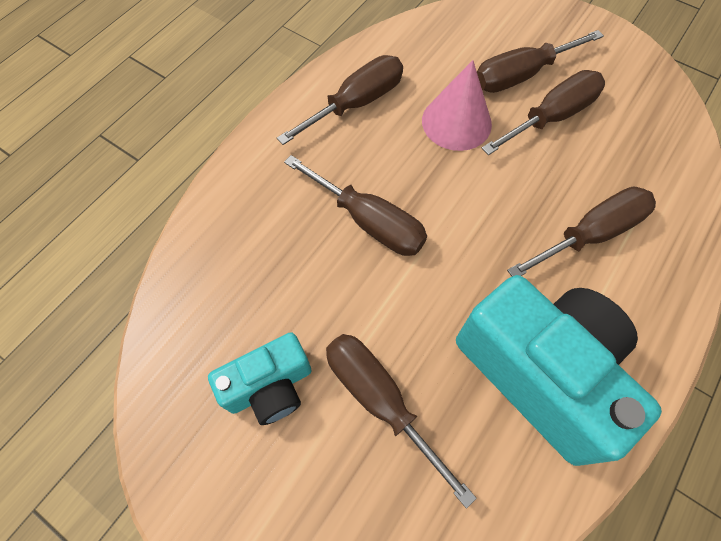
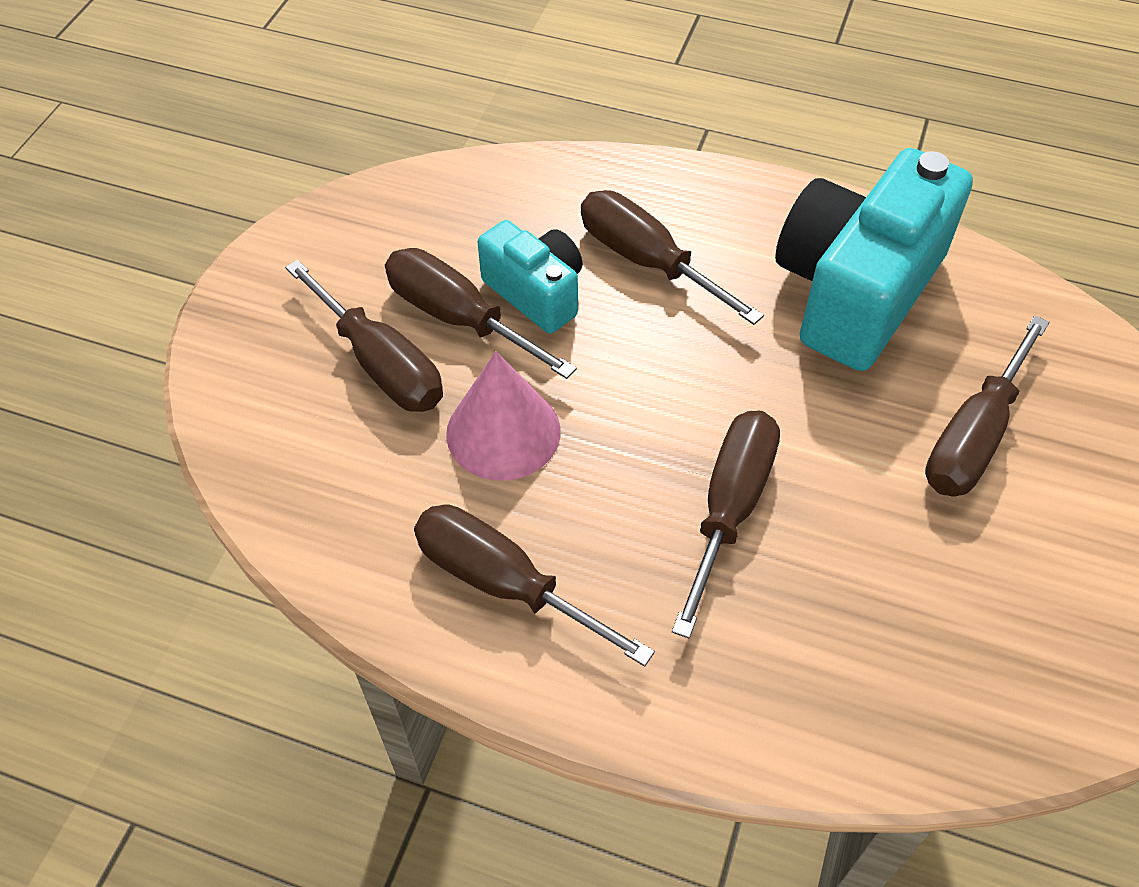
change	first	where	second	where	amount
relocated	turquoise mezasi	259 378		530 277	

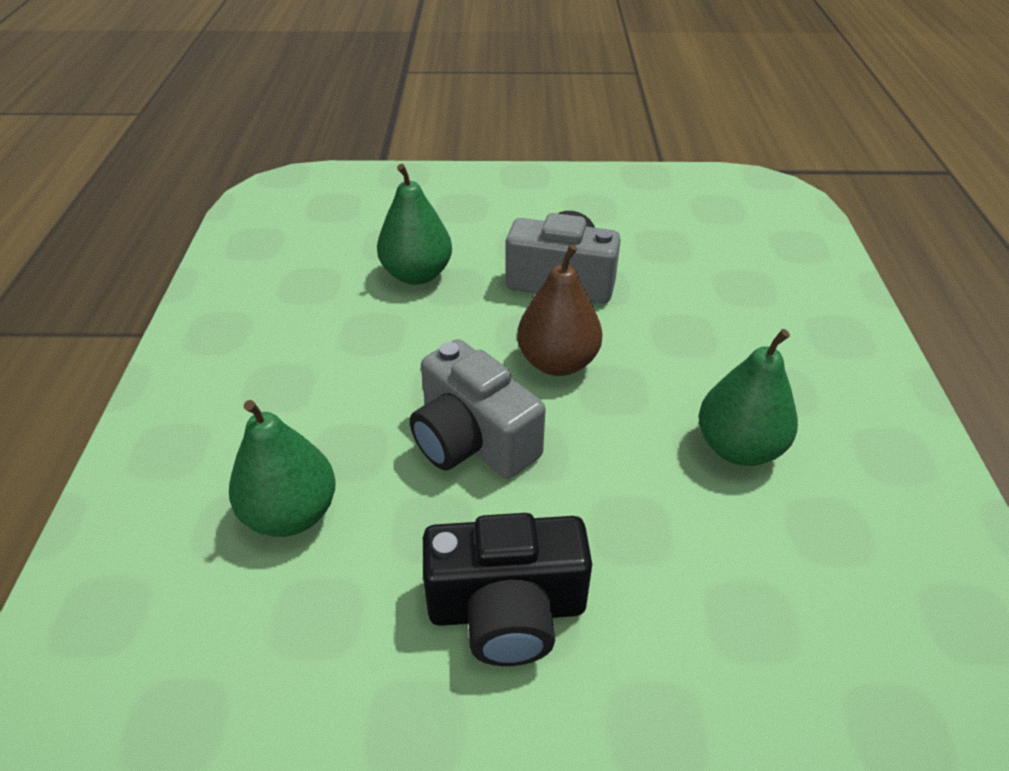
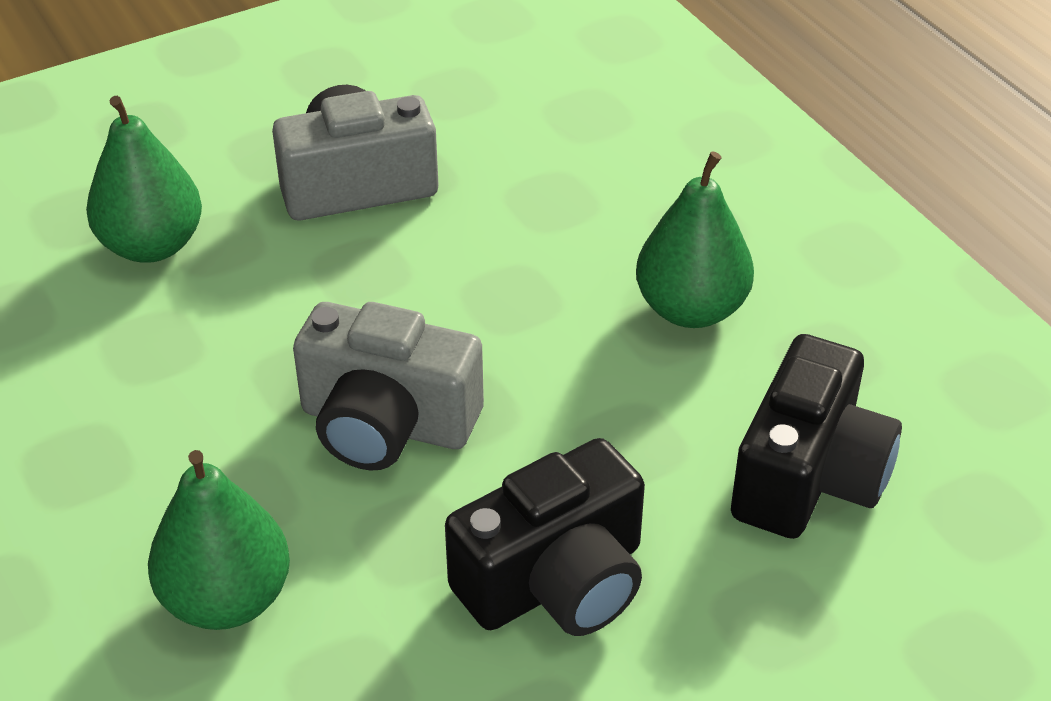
change	first	where	second	where	amount
missing	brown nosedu	559 310			
appeared			black mezasi	816 436	

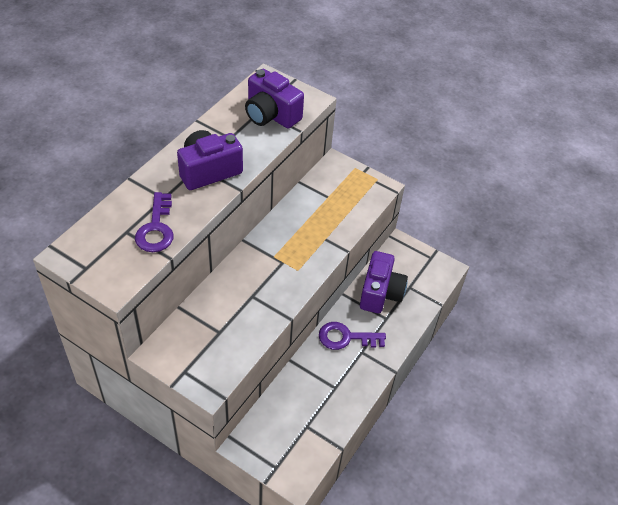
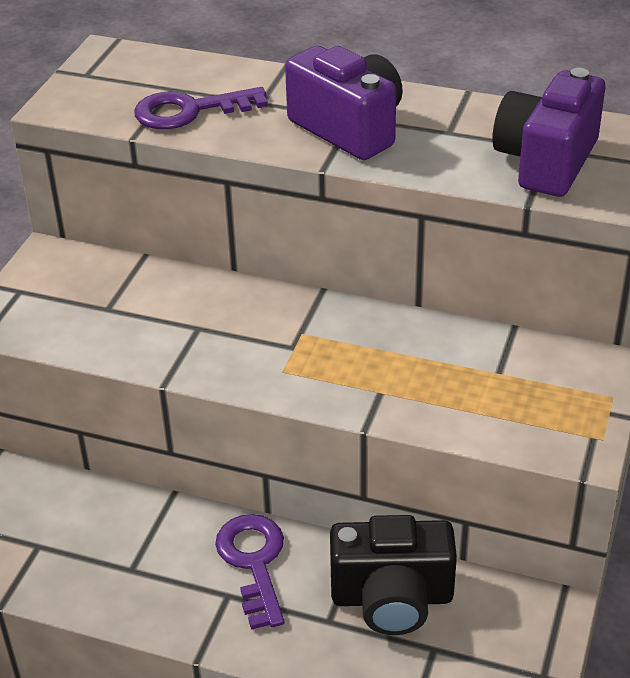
change	first	where	second	where	amount
colour	purple mezasi	384 282	black mezasi	393 575	

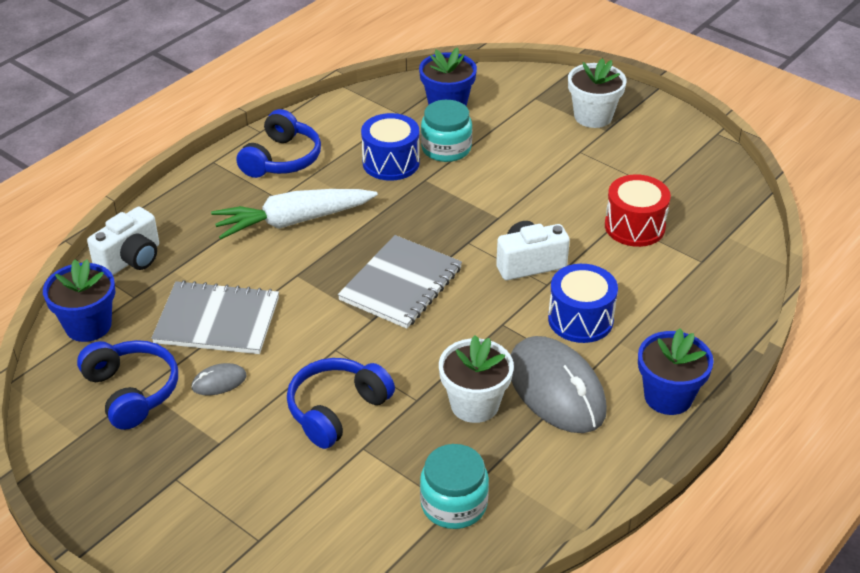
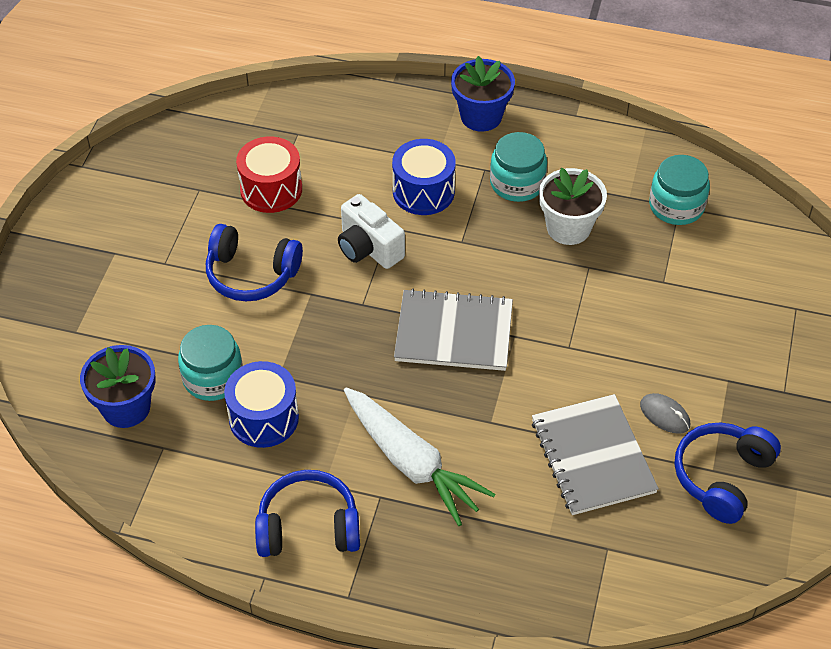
change	first	where	second	where	amount
missing	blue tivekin	79 300			
missing	white mezasi	123 241			
relocated	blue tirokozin	341 403		254 262	
exchanged	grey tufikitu	559 384	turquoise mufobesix	518 167	
missing	white tivekin	597 93			

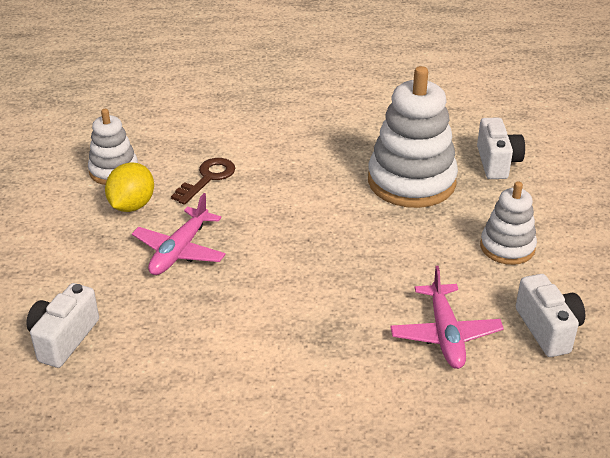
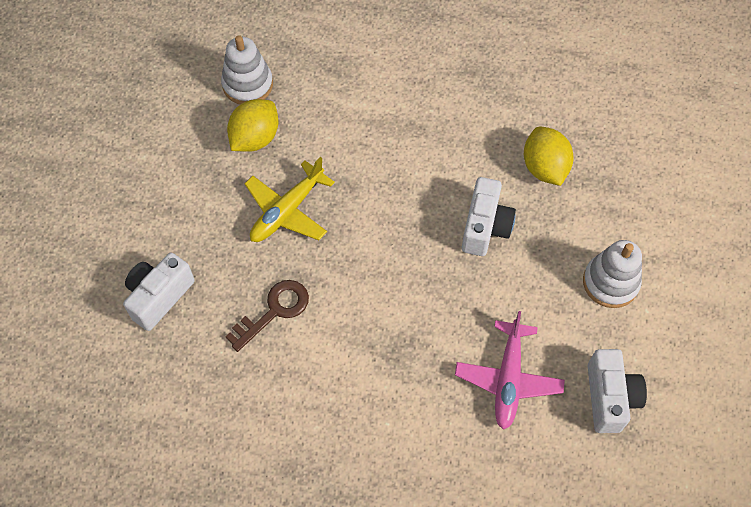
change	first	where	second	where	amount
colour	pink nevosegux	179 234	yellow nevosegux	289 199	
relocated	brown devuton	203 181		267 316	
exchanged	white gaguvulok	413 137	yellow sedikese	548 156	
relocated	white mezasi	501 148		489 216	

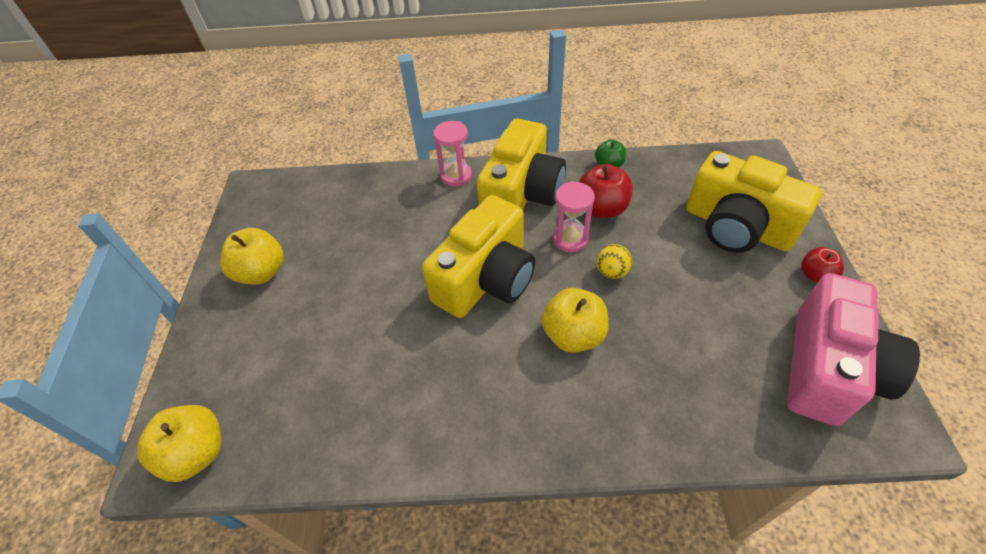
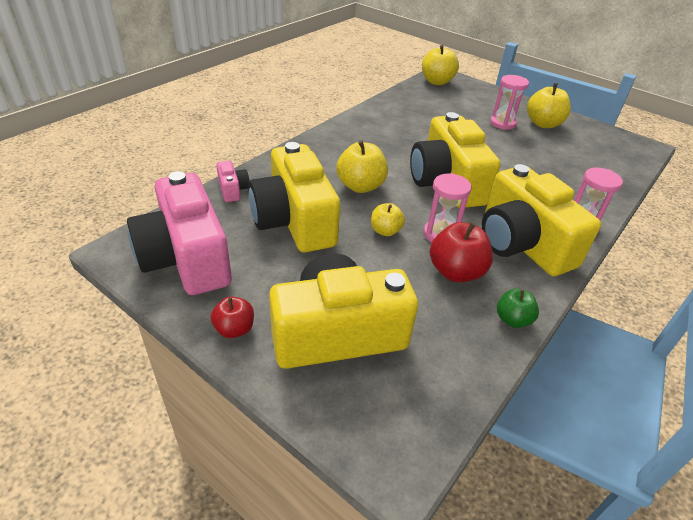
change	first	where	second	where	amount
exchanged	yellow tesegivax	614 261	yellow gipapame	388 219	
appeared			pink mezasi	233 181	
appeared			yellow mezasi	294 197	
appeared			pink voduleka	509 102	

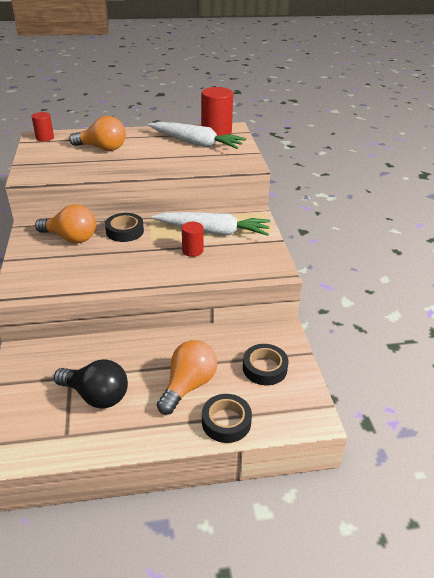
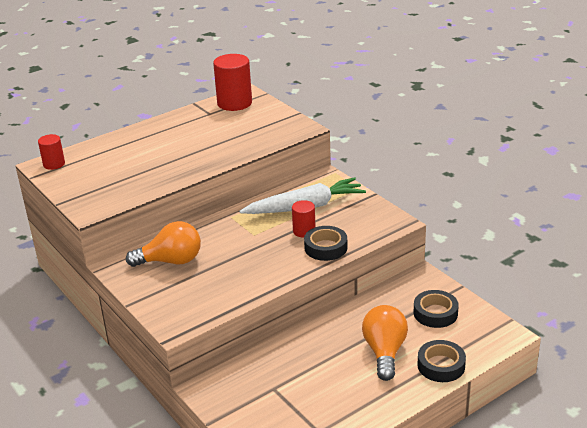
change	first	where	second	where	amount
missing	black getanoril	91 383			
missing	orange getanoril	97 133			
relocated	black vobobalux	124 227		325 243	
missing	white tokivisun	197 135			

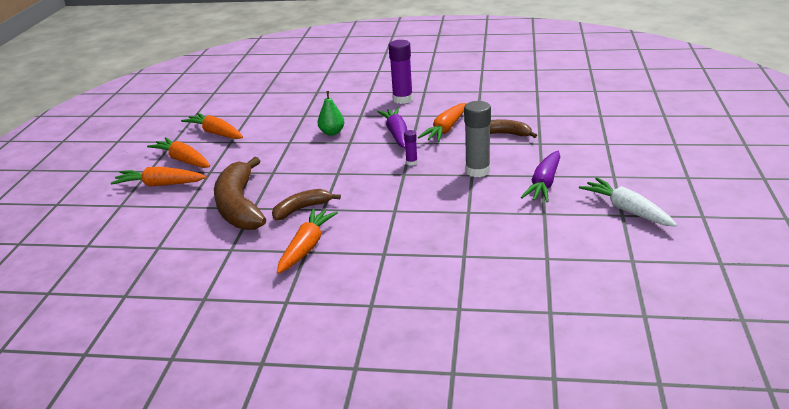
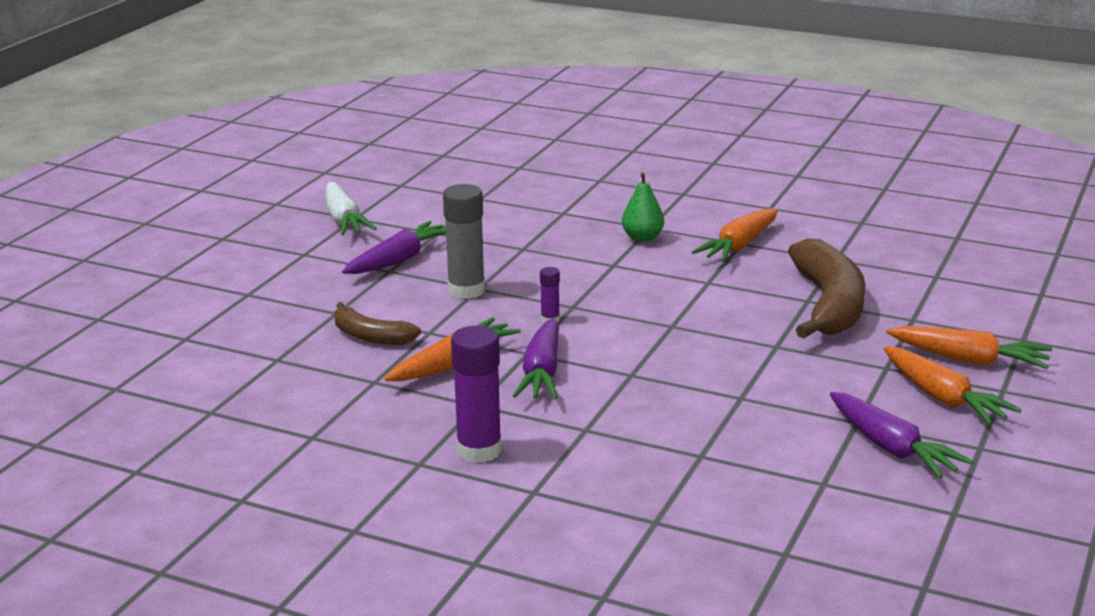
change	first	where	second	where	amount
colour	orange tokivisun	212 126	purple tokivisun	901 435	
missing	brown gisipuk	306 204			
relocated	green nosedu	331 113		643 207	

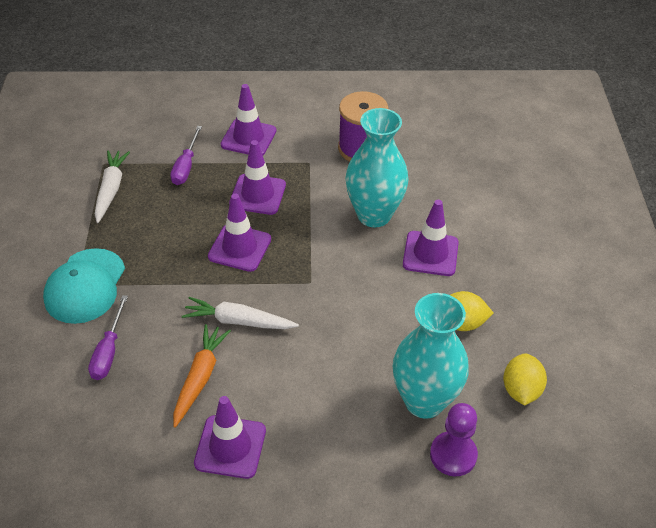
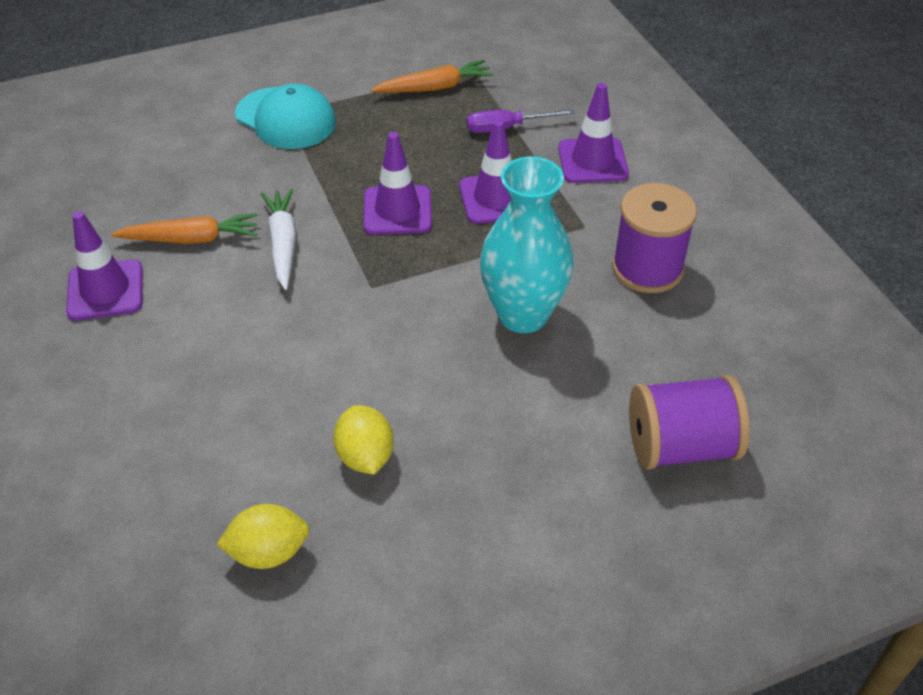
change	first	where	second	where	amount
spun	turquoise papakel	84 286		285 116	135 degrees counterclockwise
missing	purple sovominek	108 337			
colour	white tokivisun	112 186	orange tokivisun	432 76	
missing	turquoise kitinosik	431 356			
missing	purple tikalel	431 238			
missing	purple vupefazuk	454 439			
appeared			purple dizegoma	689 422	

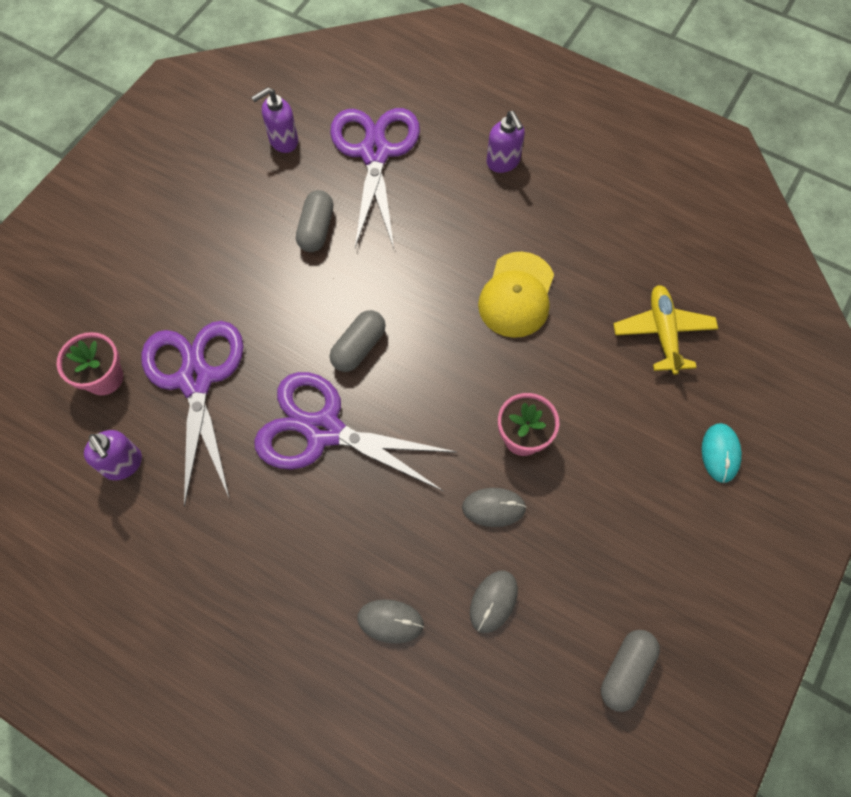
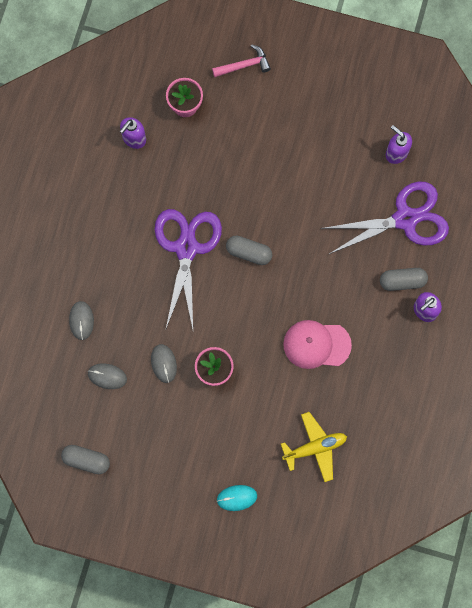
change	first	where	second	where	amount
missing	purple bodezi	192 414			
relocated	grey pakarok	315 221		404 279	
colour	yellow papakel	516 295	pink papakel	317 344	
appeared			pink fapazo	241 60	

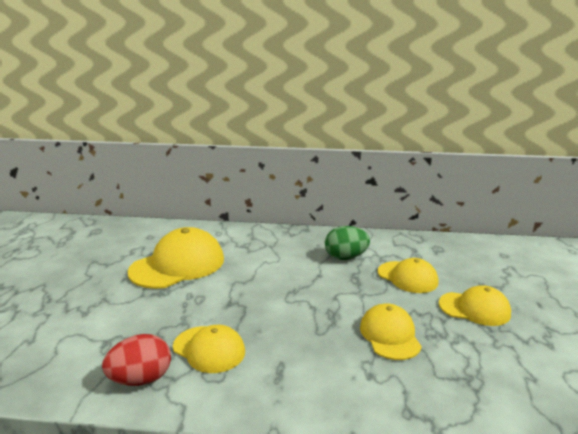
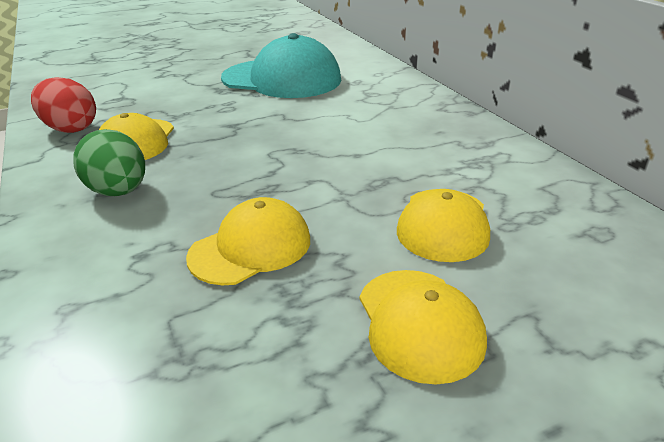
change	first	where	second	where	amount
colour	yellow papakel	176 258	turquoise papakel	281 65	
relocated	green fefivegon	347 243		109 162	

